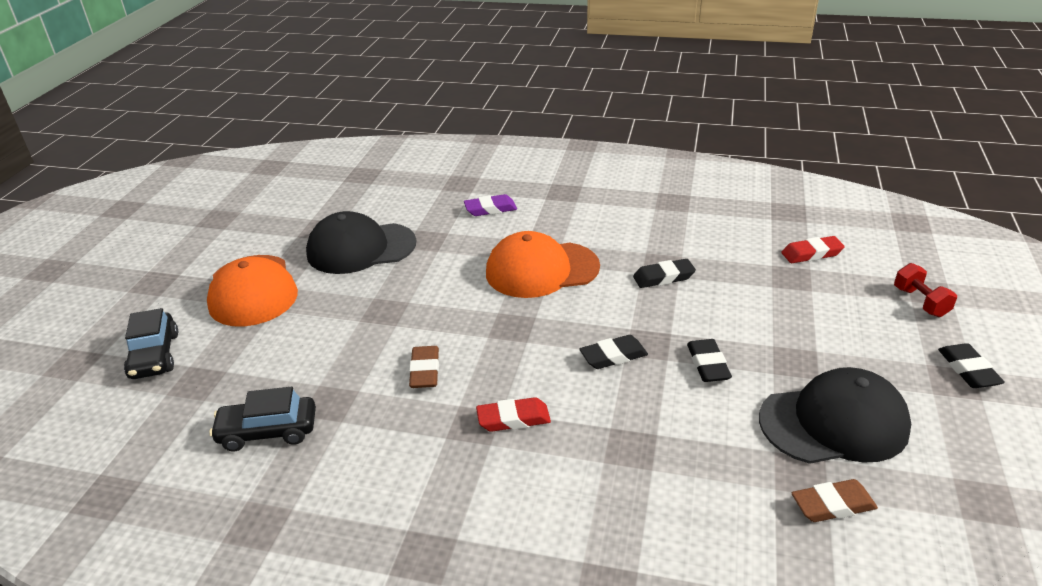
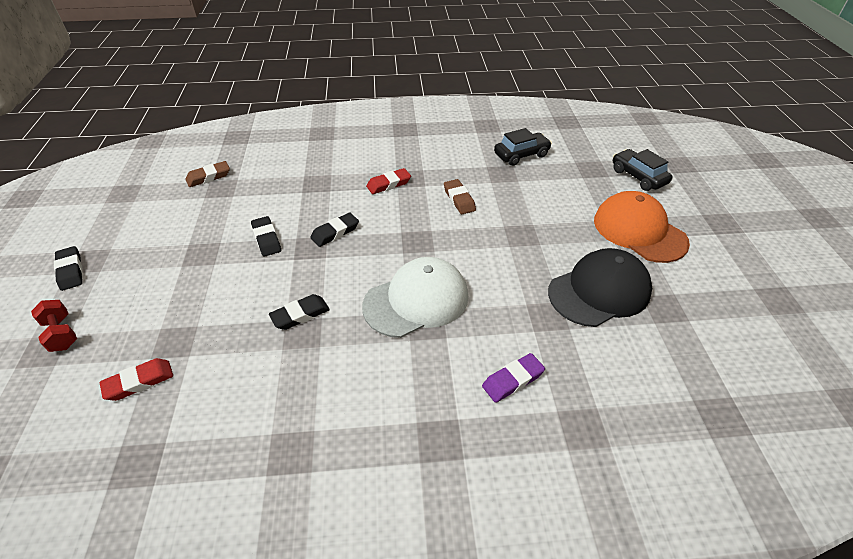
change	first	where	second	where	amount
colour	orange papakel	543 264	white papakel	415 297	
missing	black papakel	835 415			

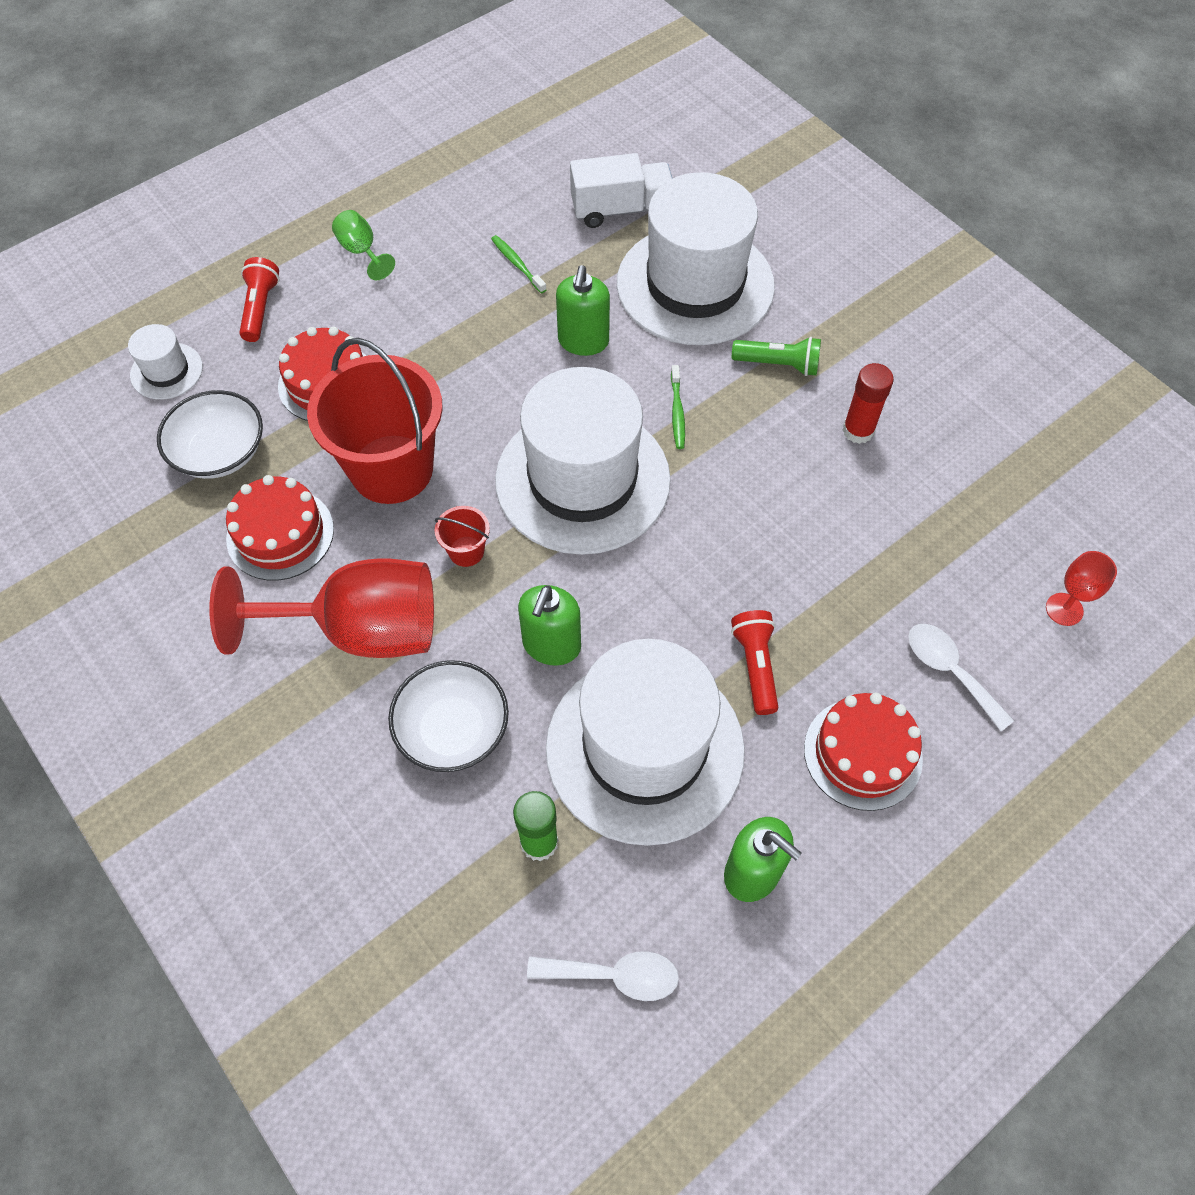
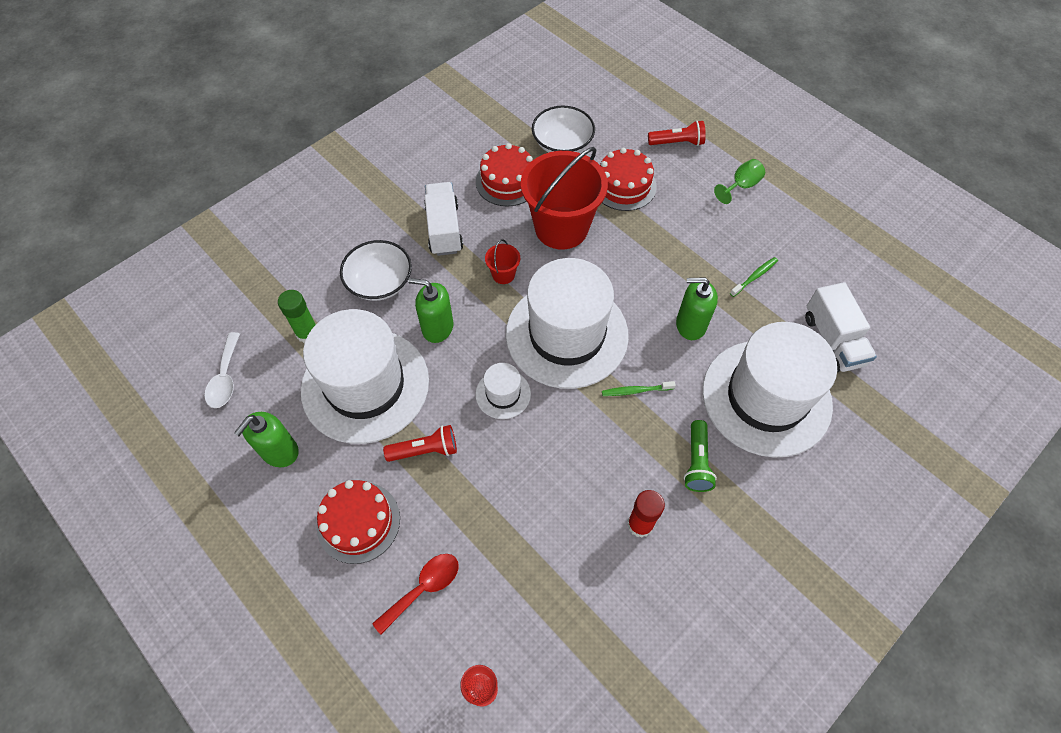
change	first	where	second	where	amount
relocated	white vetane	165 362		503 391	
exchanged	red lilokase	321 608	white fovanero	443 219	
colour	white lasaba	961 677	red lasaba	415 594	

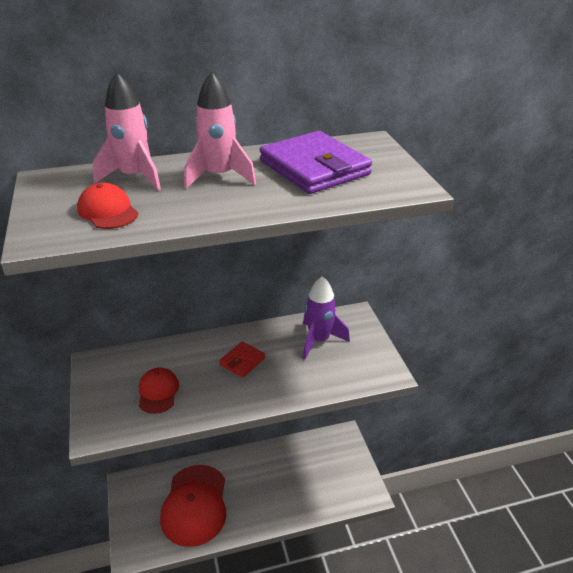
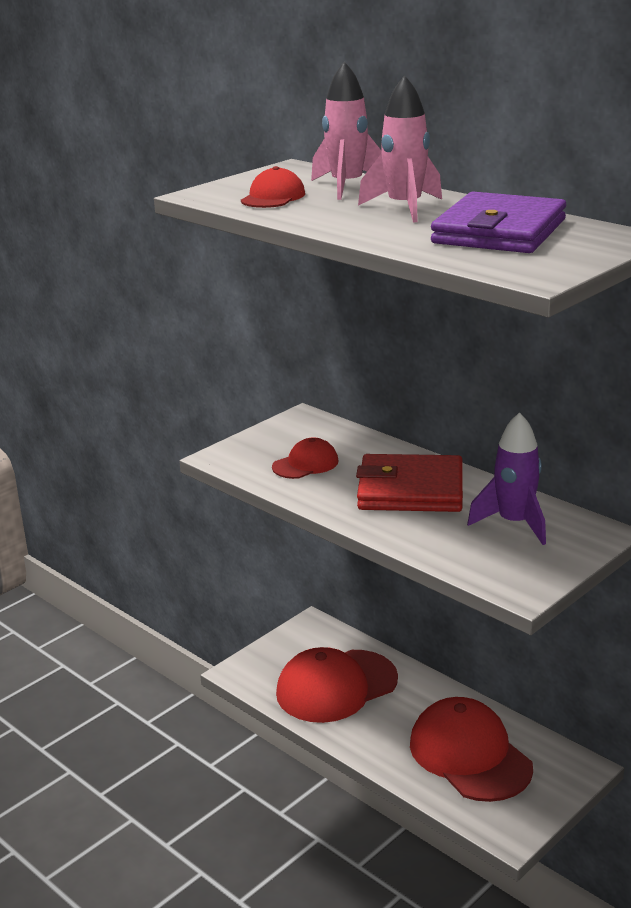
change	first	where	second	where	amount
size	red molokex	242 359		409 483	x2.02
appeared			red papakel	471 749	

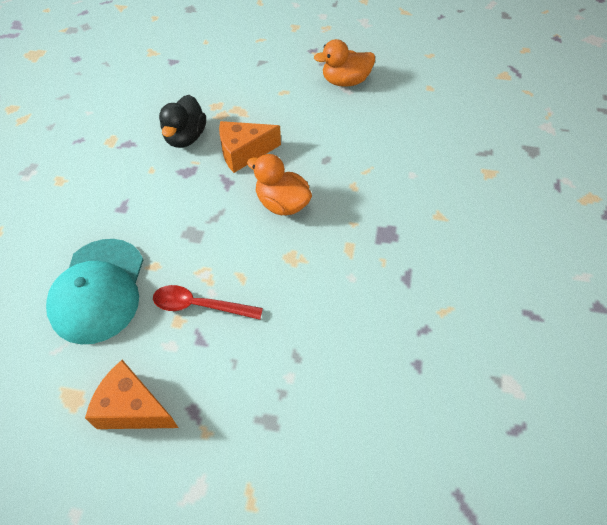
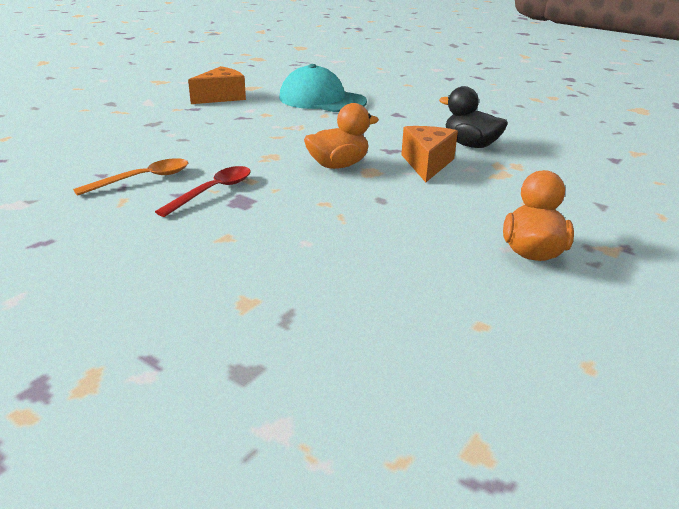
change	first	where	second	where	amount
relocated	red lasaba	208 302		203 191	
appeared			orange lasaba	130 177	

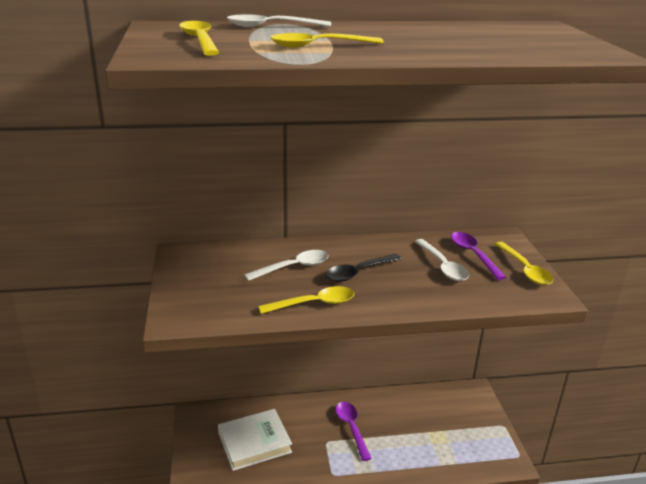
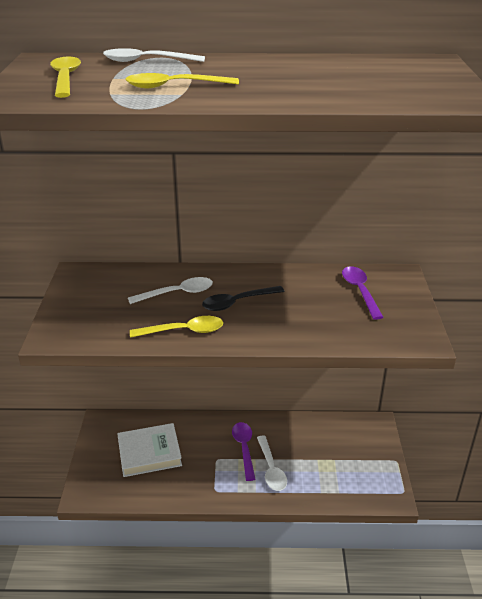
change	first	where	second	where	amount
relocated	white lasaba	441 260		272 463	
missing	yellow lasaba	524 263			

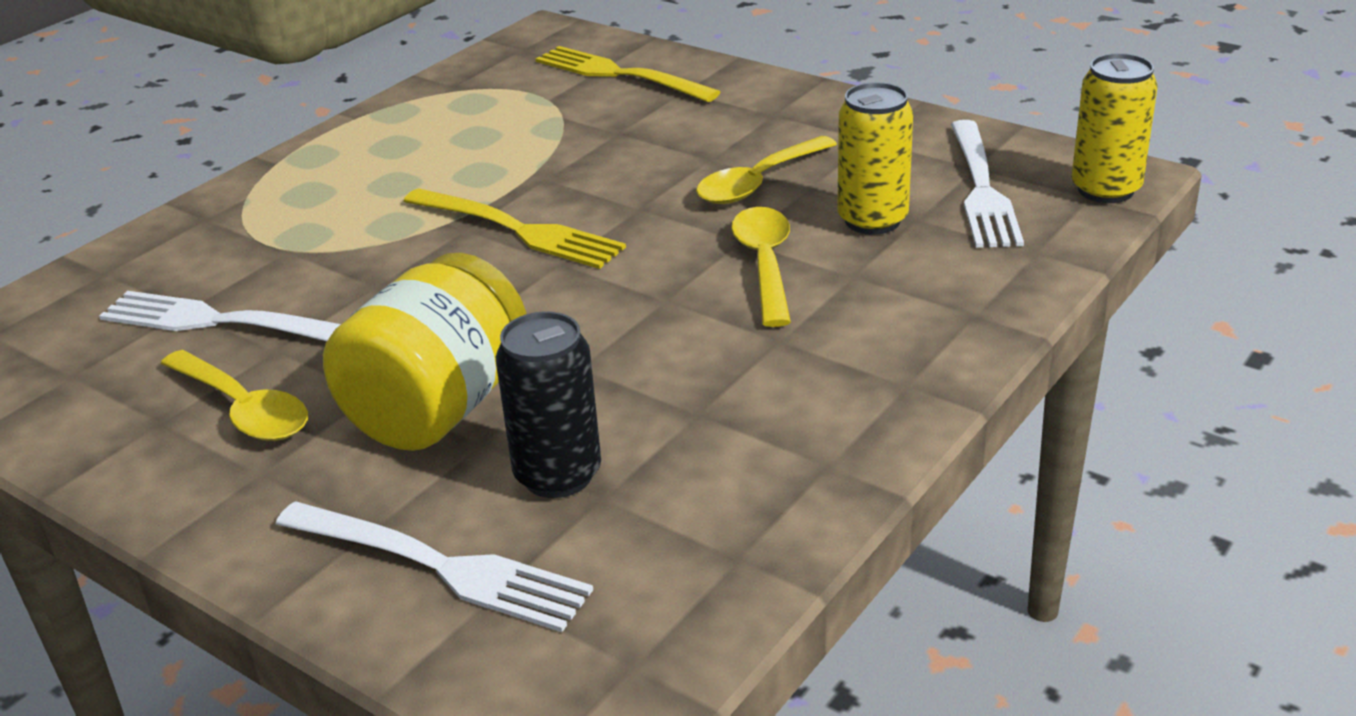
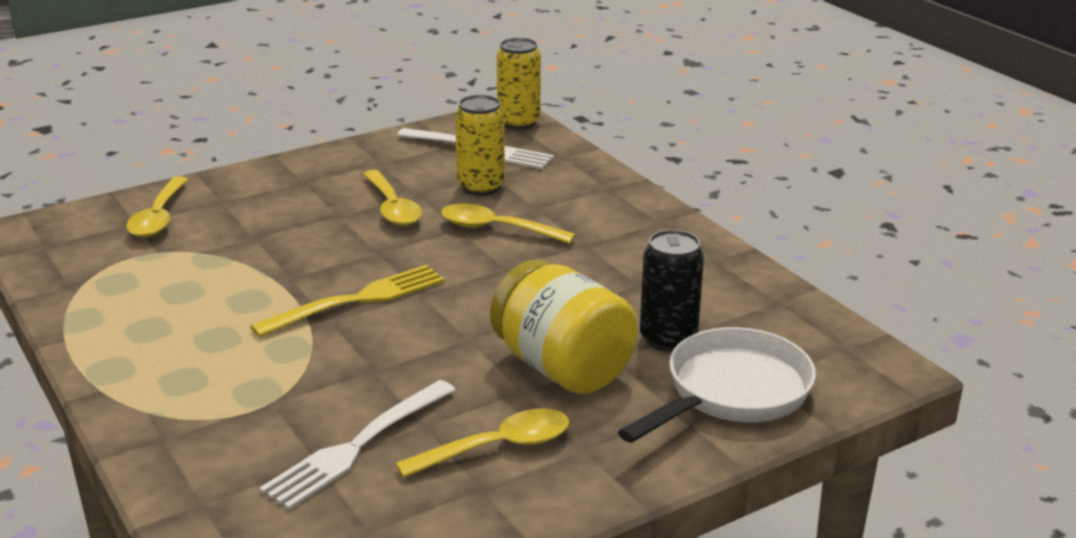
change	first	where	second	where	amount
exchanged	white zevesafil	434 566	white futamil	717 385	
exchanged	yellow zevesafil	628 74	yellow lasaba	157 206	

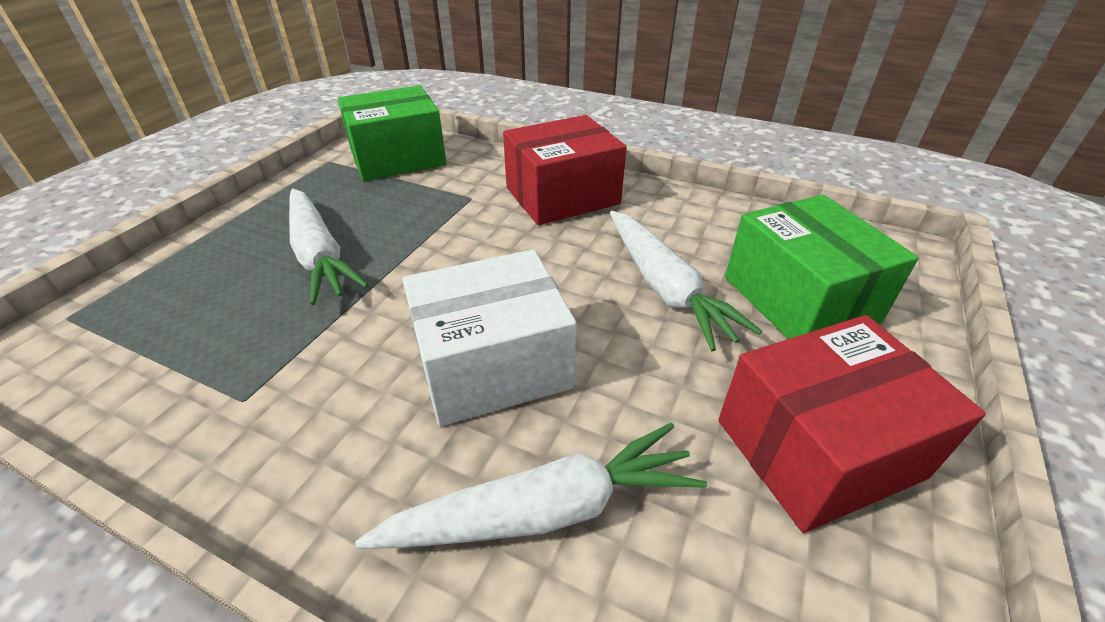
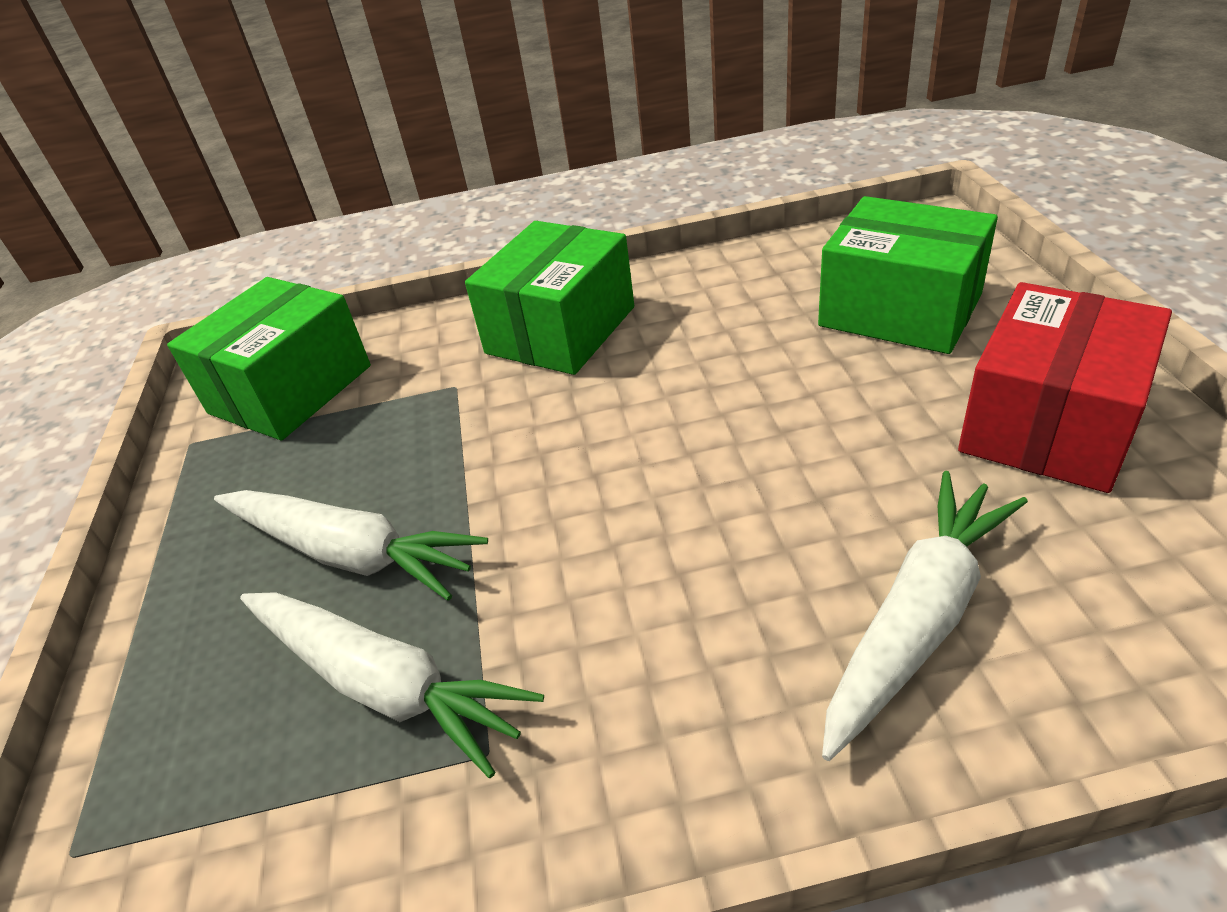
change	first	where	second	where	amount
missing	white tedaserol	489 337			
colour	red tedaserol	565 170	green tedaserol	549 298	
relocated	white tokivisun	686 281		392 685	

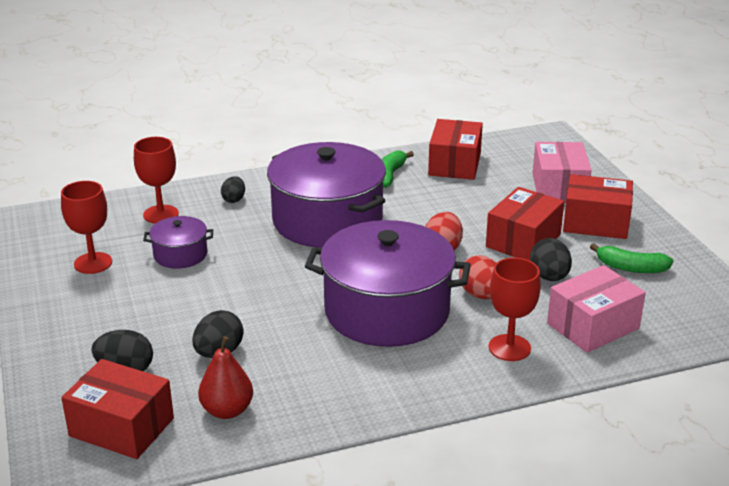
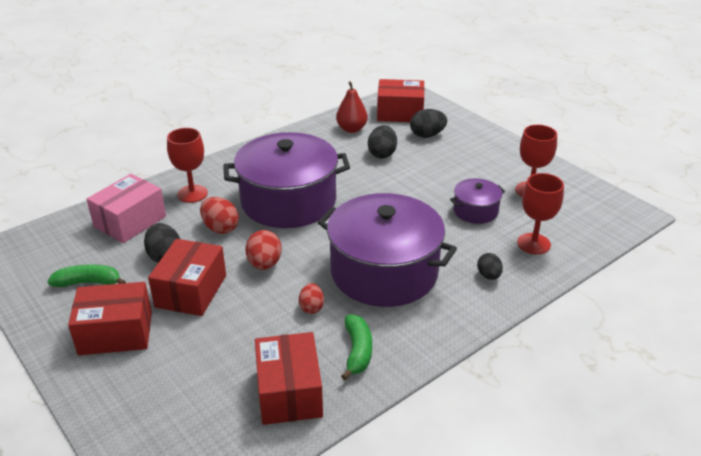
change	first	where	second	where	amount
missing	pink tedaserol	562 172			
appeared			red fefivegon	311 298	

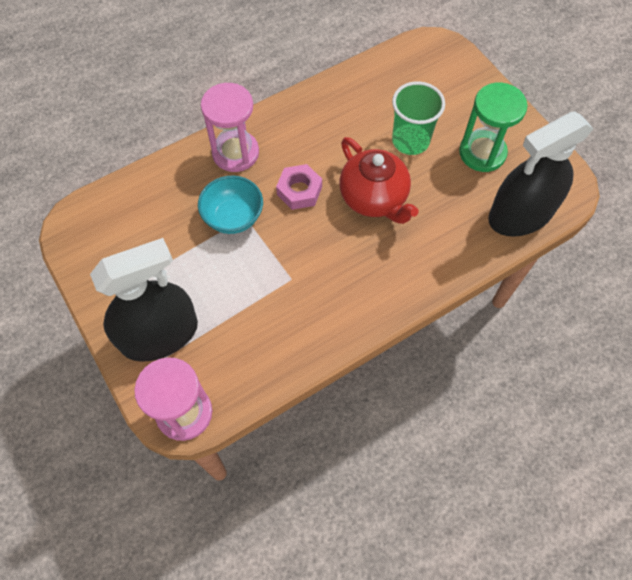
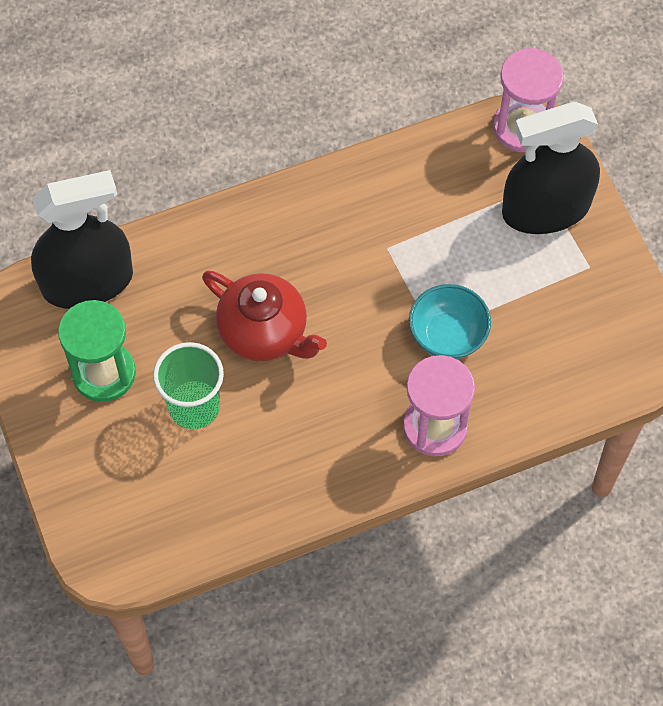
change	first	where	second	where	amount
missing	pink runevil	299 187			
spun	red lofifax	378 180		264 315	150 degrees clockwise

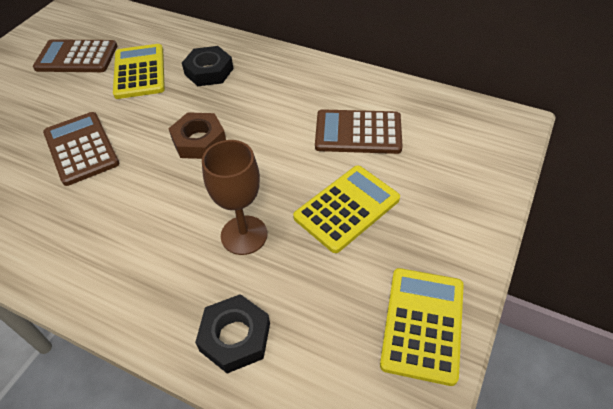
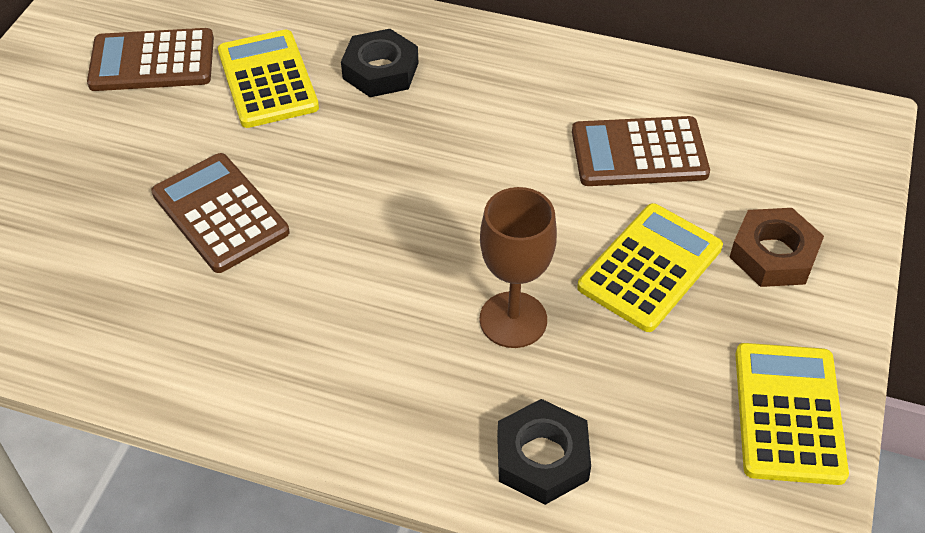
change	first	where	second	where	amount
relocated	brown runevil	197 135		777 247	

